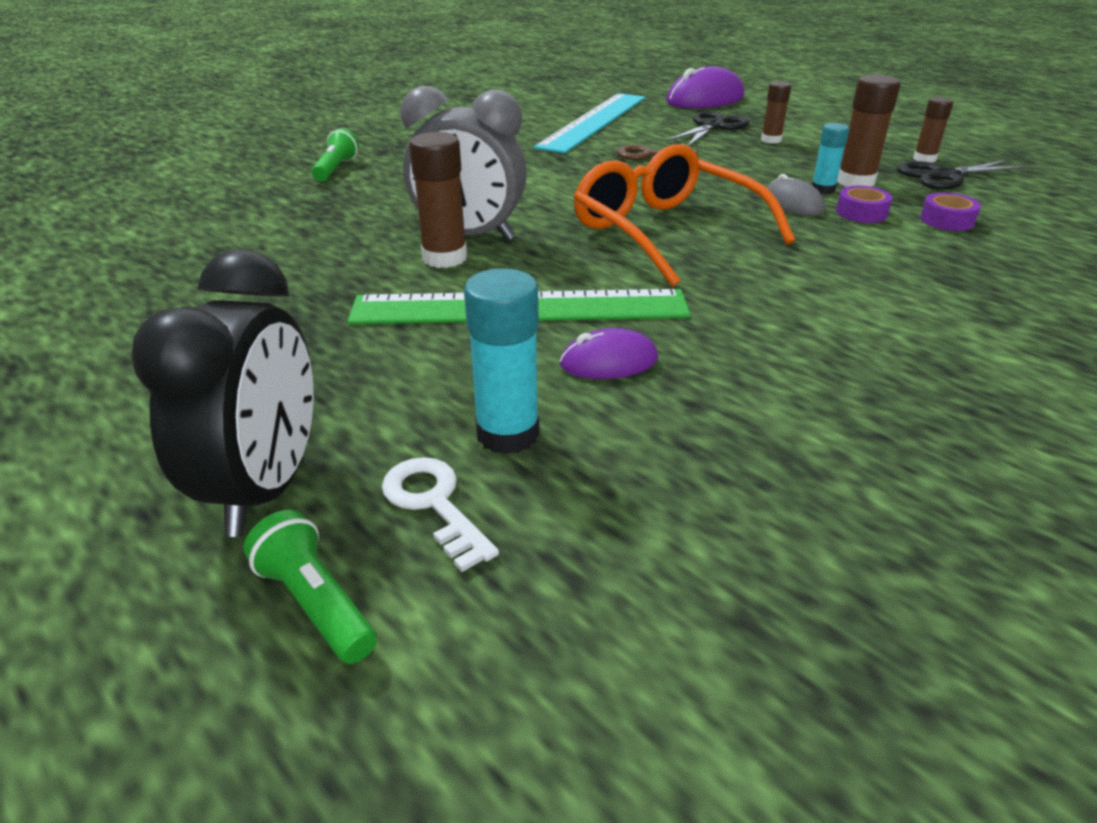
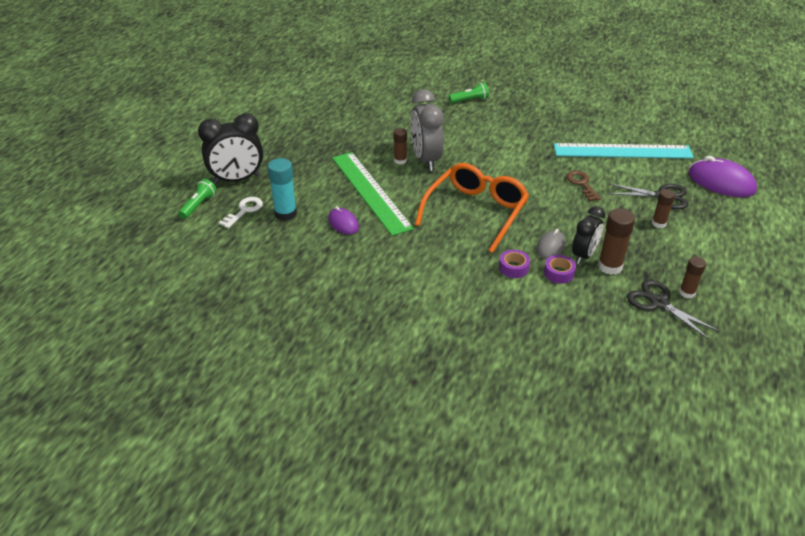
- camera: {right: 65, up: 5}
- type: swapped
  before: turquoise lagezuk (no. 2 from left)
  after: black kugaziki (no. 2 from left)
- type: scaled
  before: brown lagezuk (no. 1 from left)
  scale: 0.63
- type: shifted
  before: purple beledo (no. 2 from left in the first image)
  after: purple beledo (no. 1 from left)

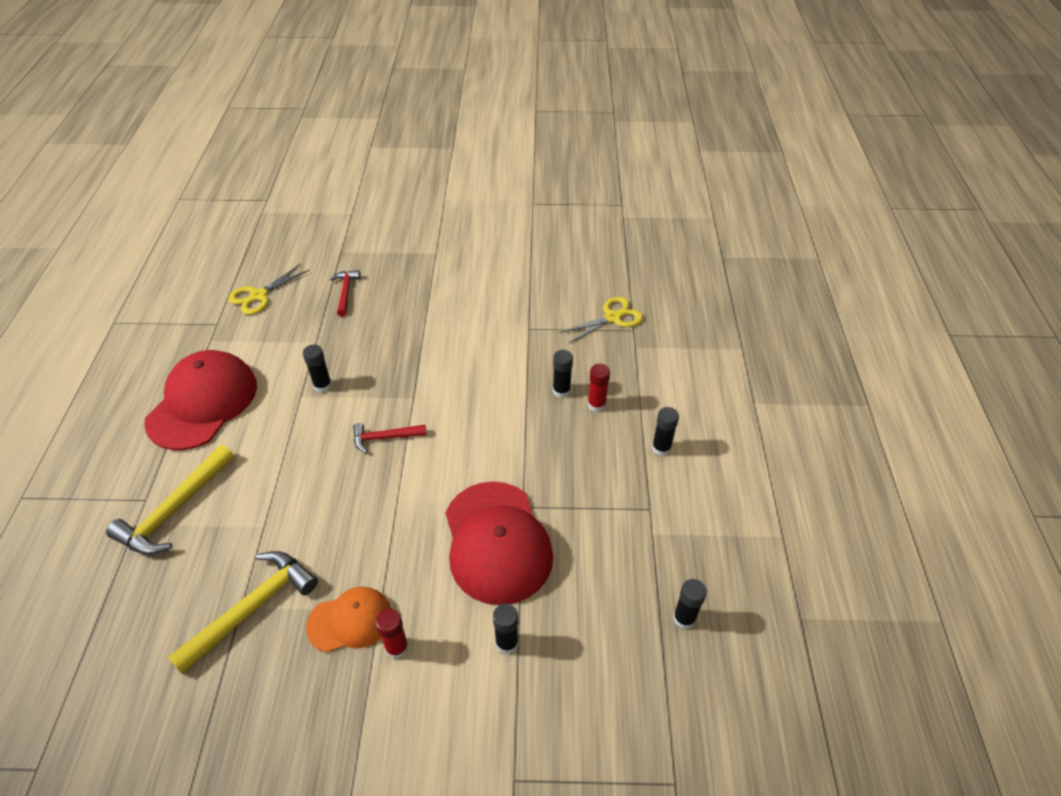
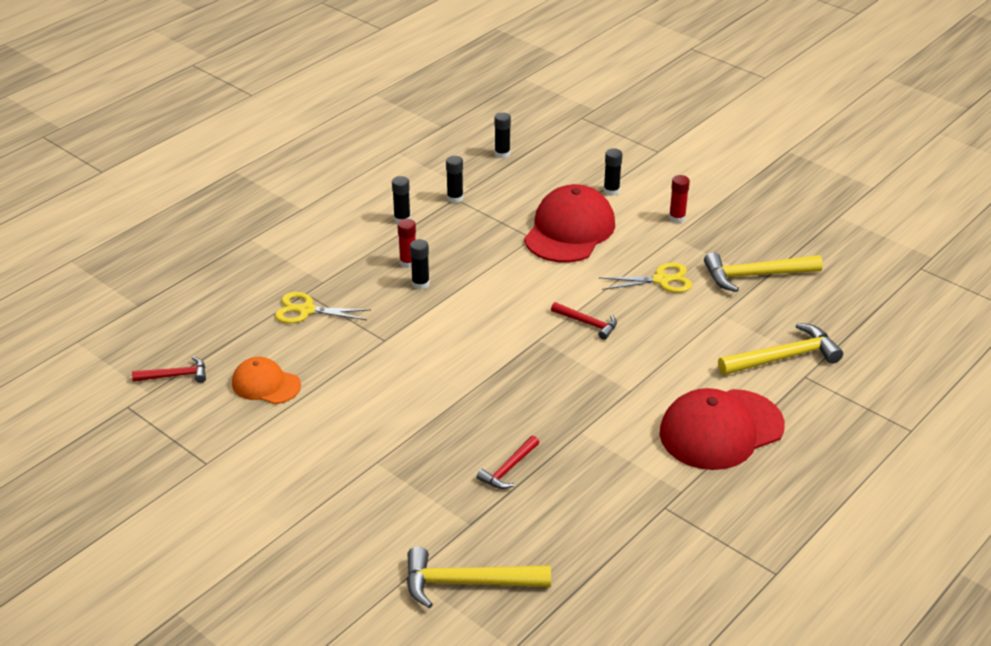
- camera: {right: -140, up: -10}
- type: shifted
  before: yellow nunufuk (no. 1 from left in the first image)
  after: yellow nunufuk (no. 2 from left)
- type: shifted
  before: black lagezuk (no. 1 from left in the first image)
  after: black lagezuk (no. 3 from left)
- type: shifted
  before: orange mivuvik
- type: new
  after: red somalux (no. 1 from left)
- type: new
  after: yellow somalux (no. 1 from left)

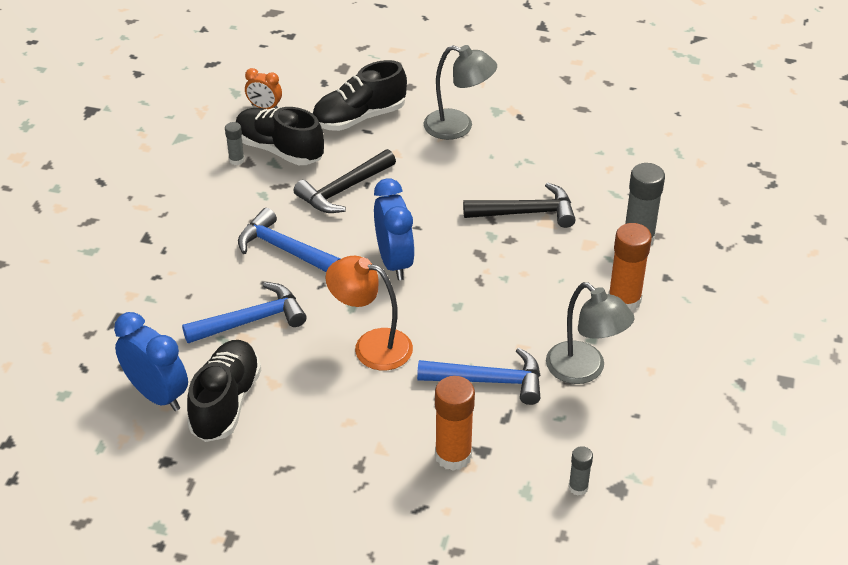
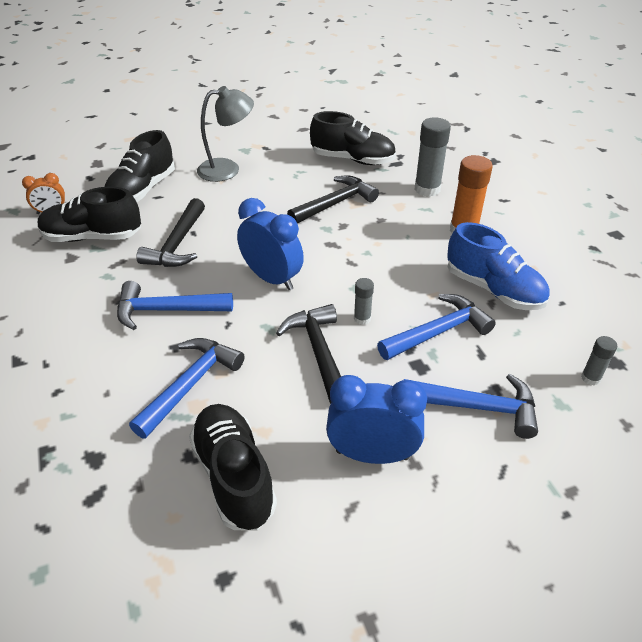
- camera: {right: -35, up: 0}
- type: shifted
  before: grey lagezuk (no. 1 from left)
- type: swapped
  before: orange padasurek
  after: black somalux (no. 2 from left)
- type: swapped
  before: grey padasurek (no. 2 from left)
  after: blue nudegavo
- type: shifted
  before: blue kugaziki (no. 1 from left in the first image)
  after: blue kugaziki (no. 2 from left)
- type: swapped
  before: orange lagezuk (no. 1 from left)
  after: blue somalux (no. 4 from left)
- type: new
  after: black nudegavo (no. 4 from left)

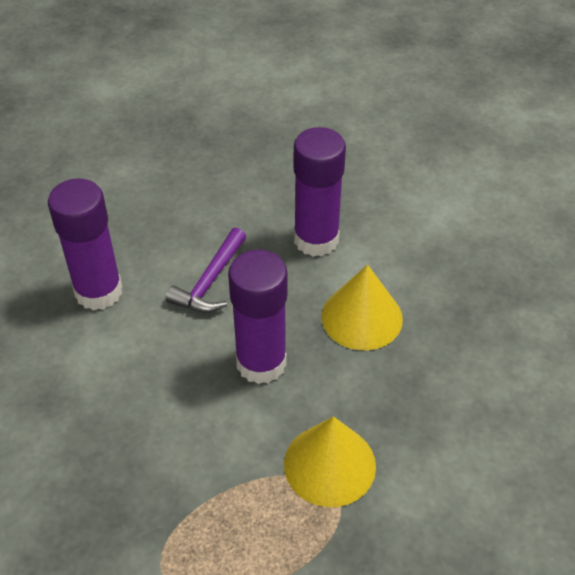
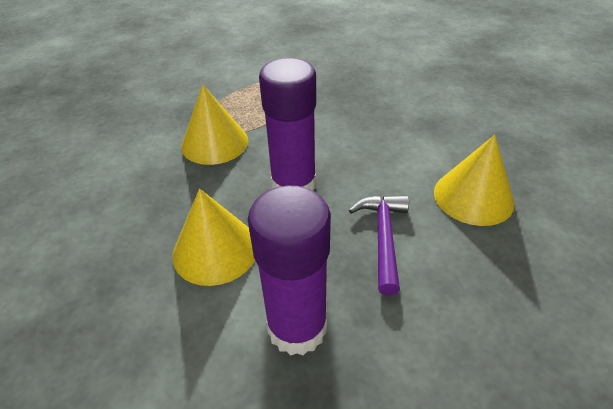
- camera: {right: 160, up: -5}
- type: swapped
  before: purple lagezuk (no. 1 from left)
  after: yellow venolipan (no. 3 from left)

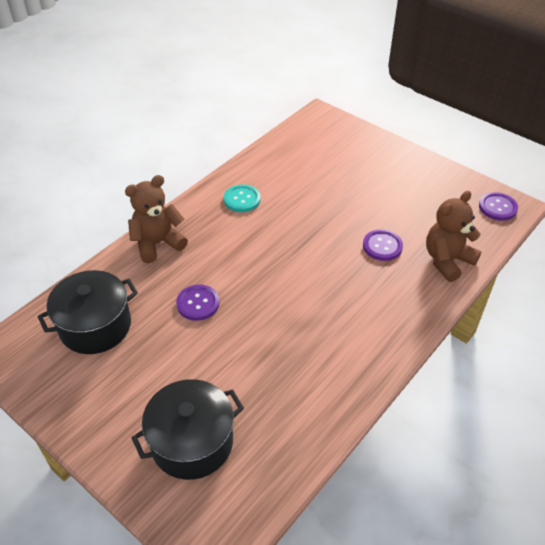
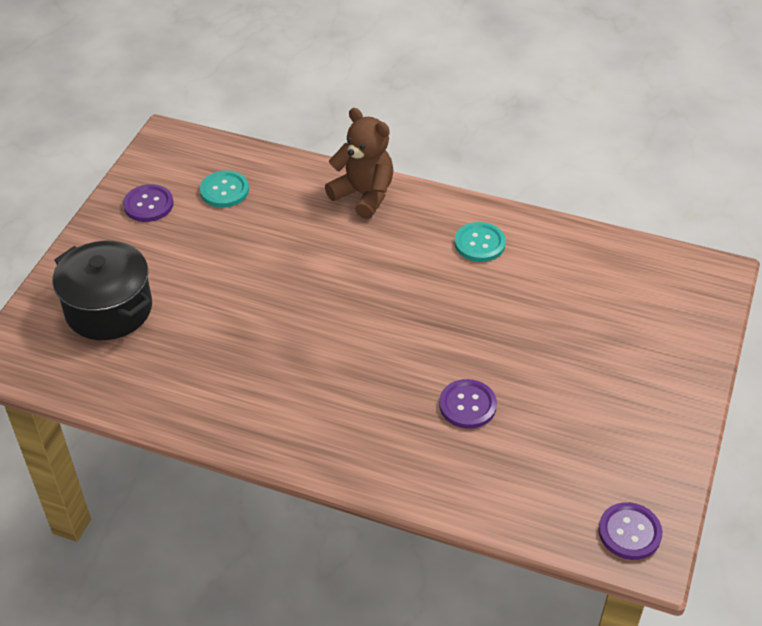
- camera: {right: 70, up: 0}
- type: gone
  before: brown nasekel (no. 2 from left)
- type: swapped
  before: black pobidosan (no. 1 from left)
  after: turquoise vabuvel (no. 1 from left)
- type: shifted
  before: purple vabuvel (no. 1 from left)

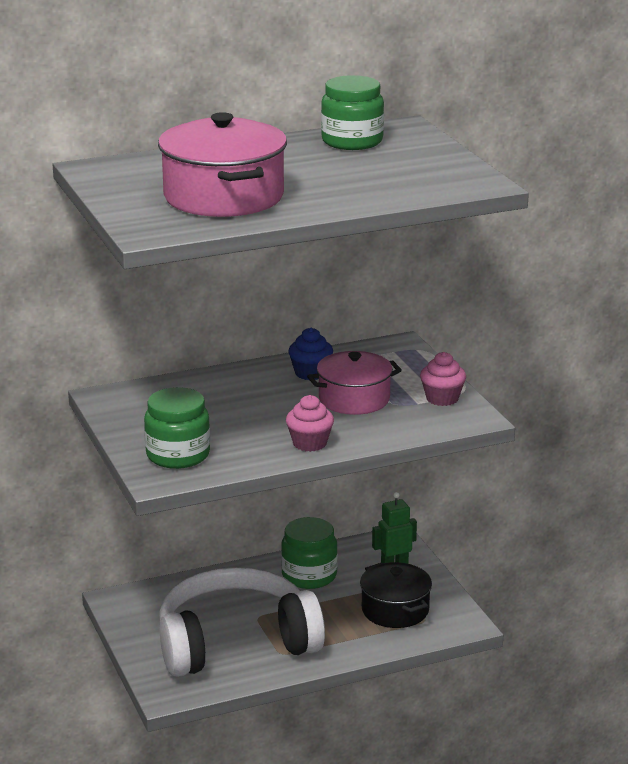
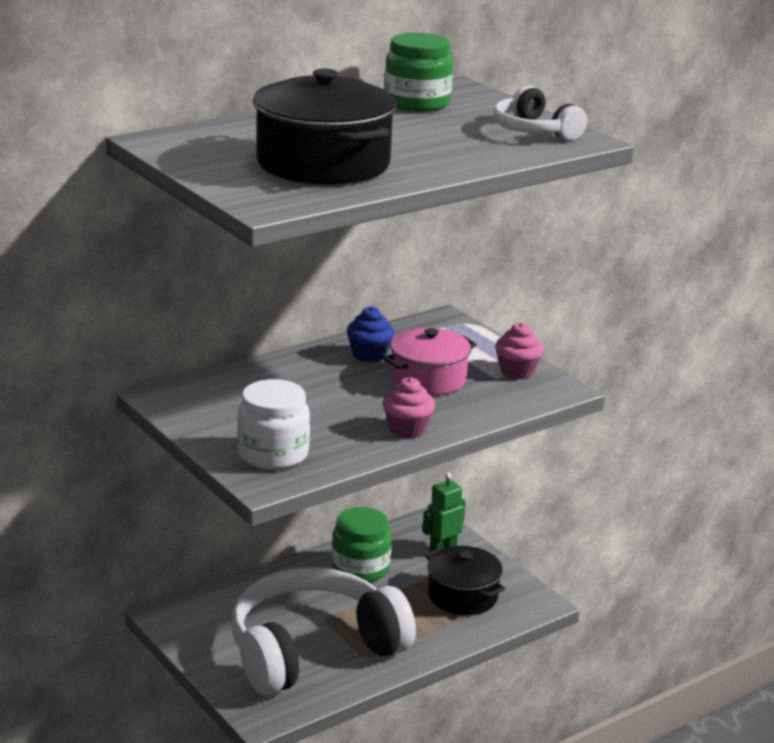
- camera: {right: -15, up: 0}
- type: repainted
  before: pink pobidosan (no. 1 from left)
  after: black pobidosan (no. 1 from left)
- type: repainted
  before: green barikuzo (no. 1 from left)
  after: white barikuzo
- type: new
  after: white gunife (no. 2 from left)

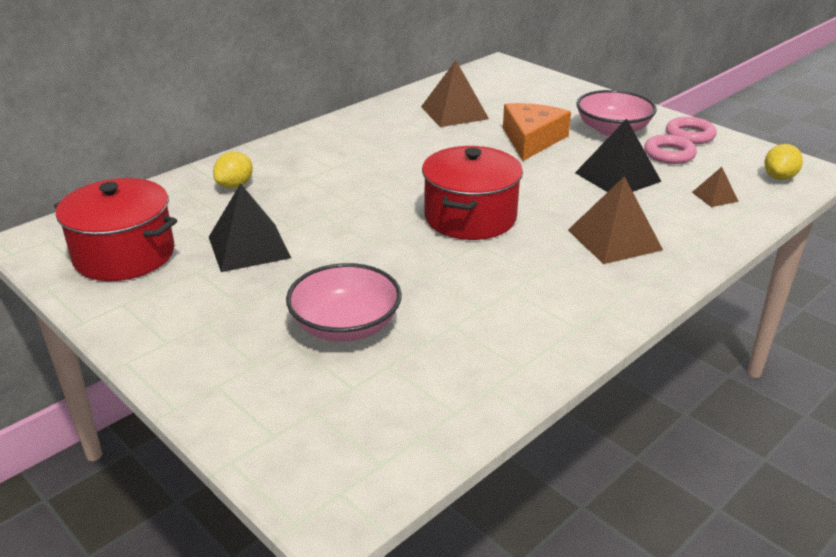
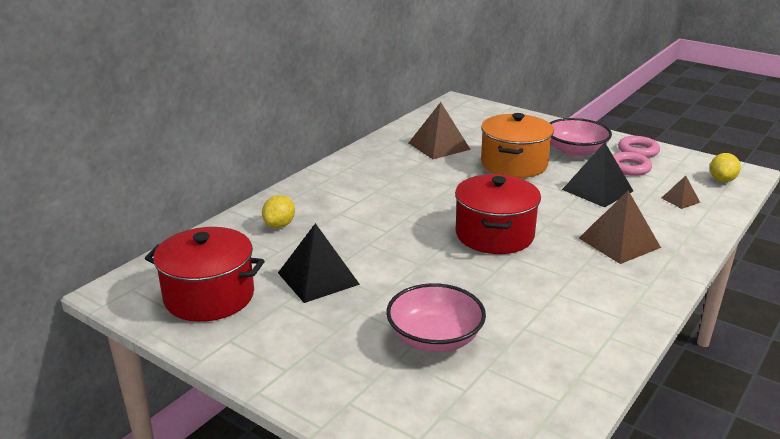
- camera: {right: -10, up: -5}
- type: swapped
  before: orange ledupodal
  after: orange pobidosan

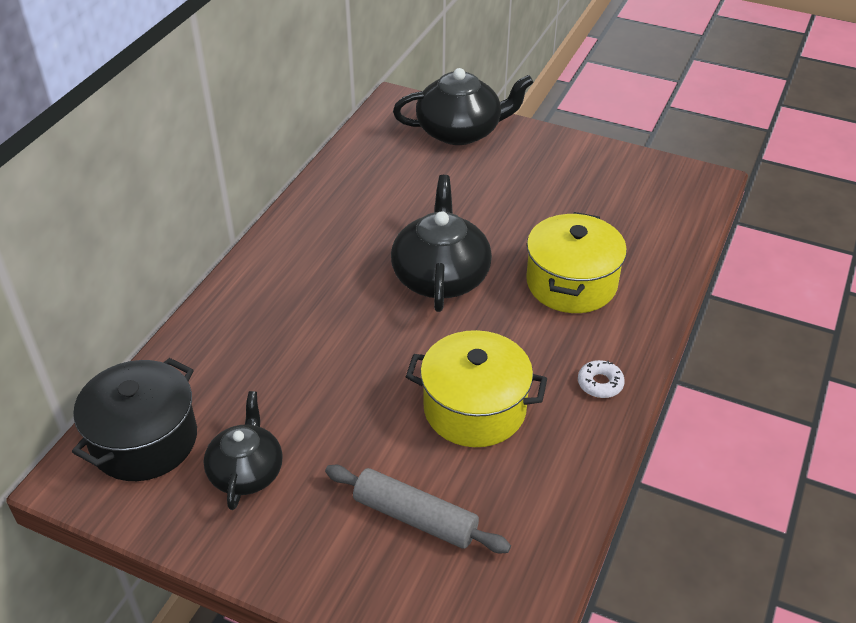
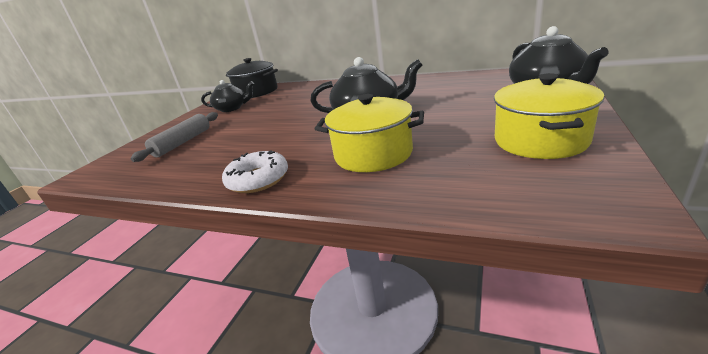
- camera: {right: 90, up: -15}
- type: shifted
  before: yellow pobidosan (no. 1 from left in the first image)
  after: yellow pobidosan (no. 2 from left)
- type: scaled
  before: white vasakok
  scale: 1.72

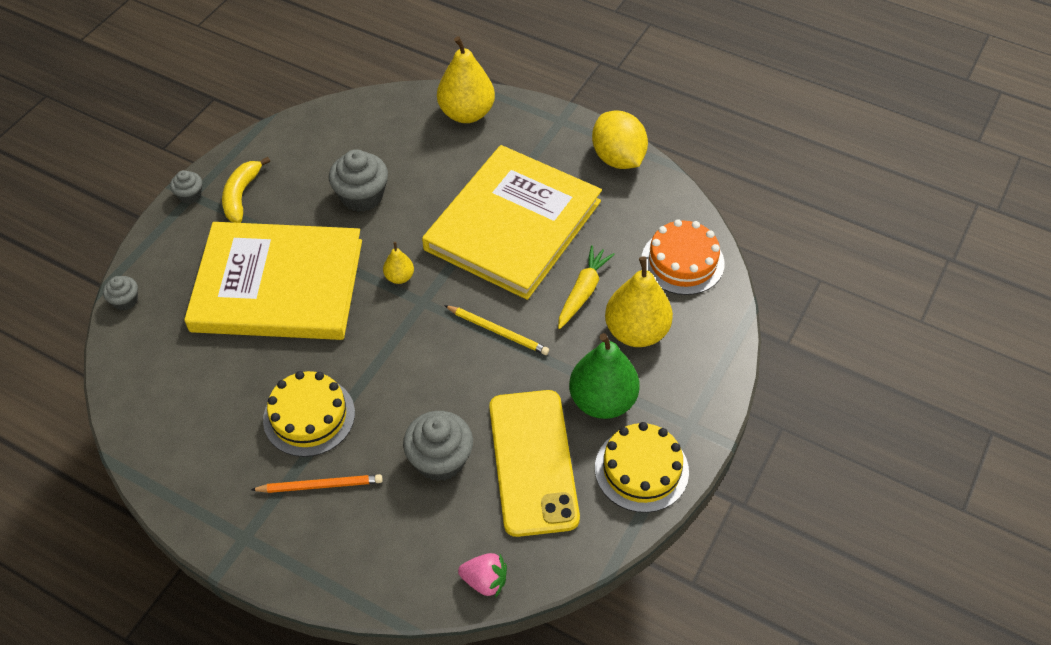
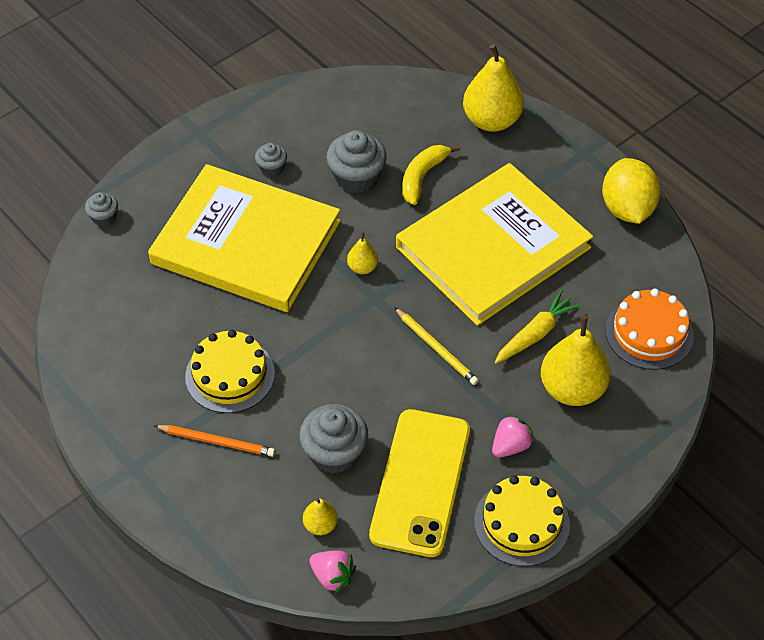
- camera: {right: 20, up: 0}
- type: shifted
  before: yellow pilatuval
- type: shifted
  before: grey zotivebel (no. 2 from left)
- type: swapped
  before: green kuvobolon
  after: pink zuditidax (no. 2 from left)
- type: new
  after: yellow kuvobolon (no. 1 from left)

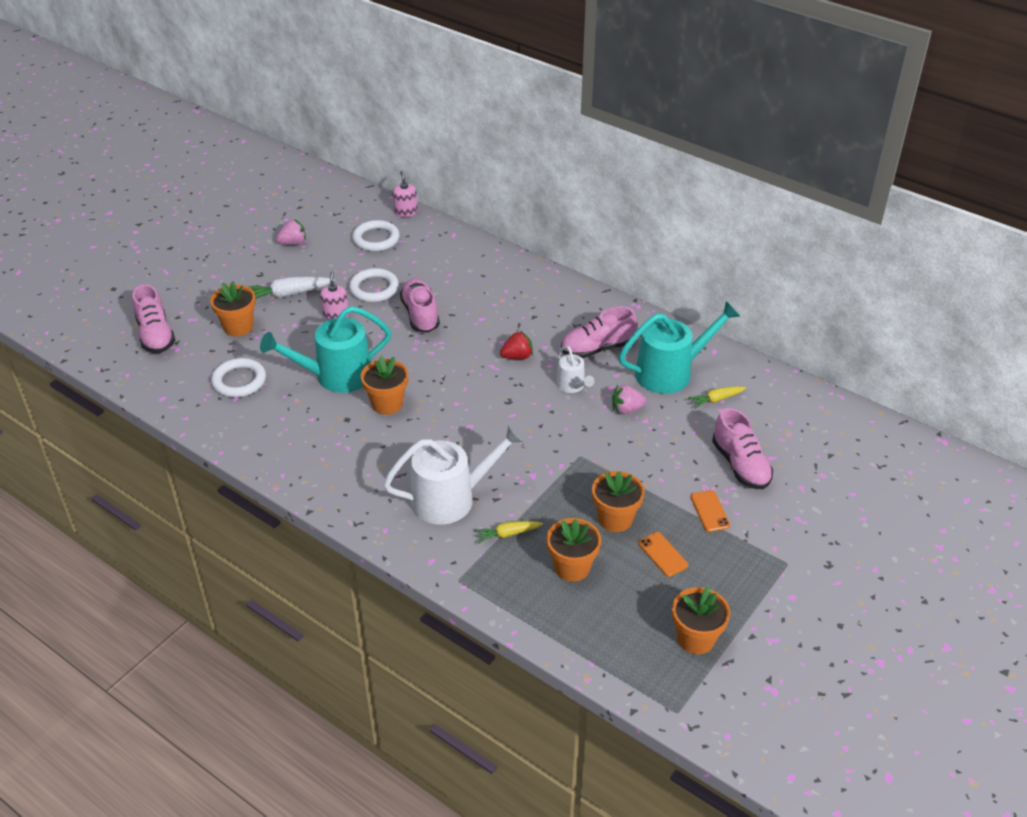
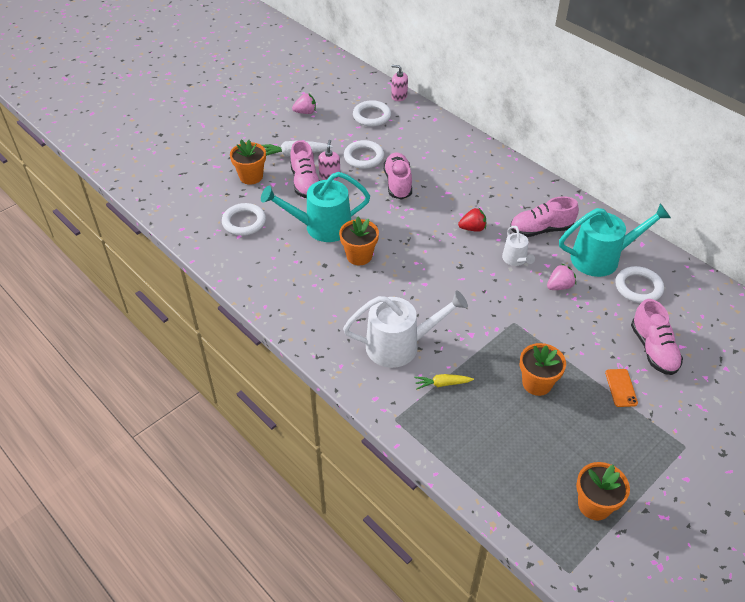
- camera: {right: 10, up: 5}
- type: rotated
  before: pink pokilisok (no. 2 from left)
  turn: -60
- type: shifted
  before: pink nudegavo (no. 1 from left)
- type: rotated
  before: pink zuditidax (no. 2 from left)
  turn: 150
- type: swapped
  before: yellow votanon (no. 2 from left)
  after: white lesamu (no. 4 from left)
- type: gone
  before: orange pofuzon (no. 3 from left)
- type: gone
  before: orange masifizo (no. 1 from left)

